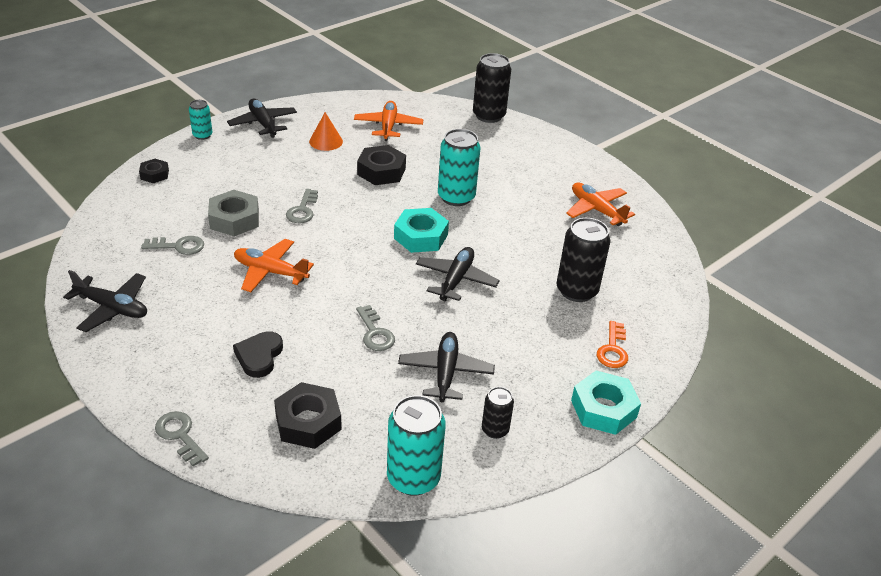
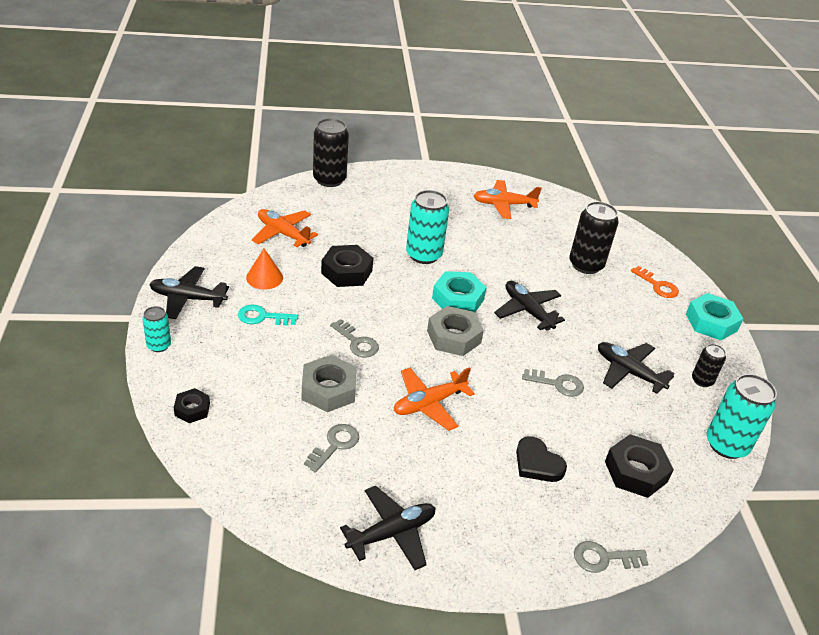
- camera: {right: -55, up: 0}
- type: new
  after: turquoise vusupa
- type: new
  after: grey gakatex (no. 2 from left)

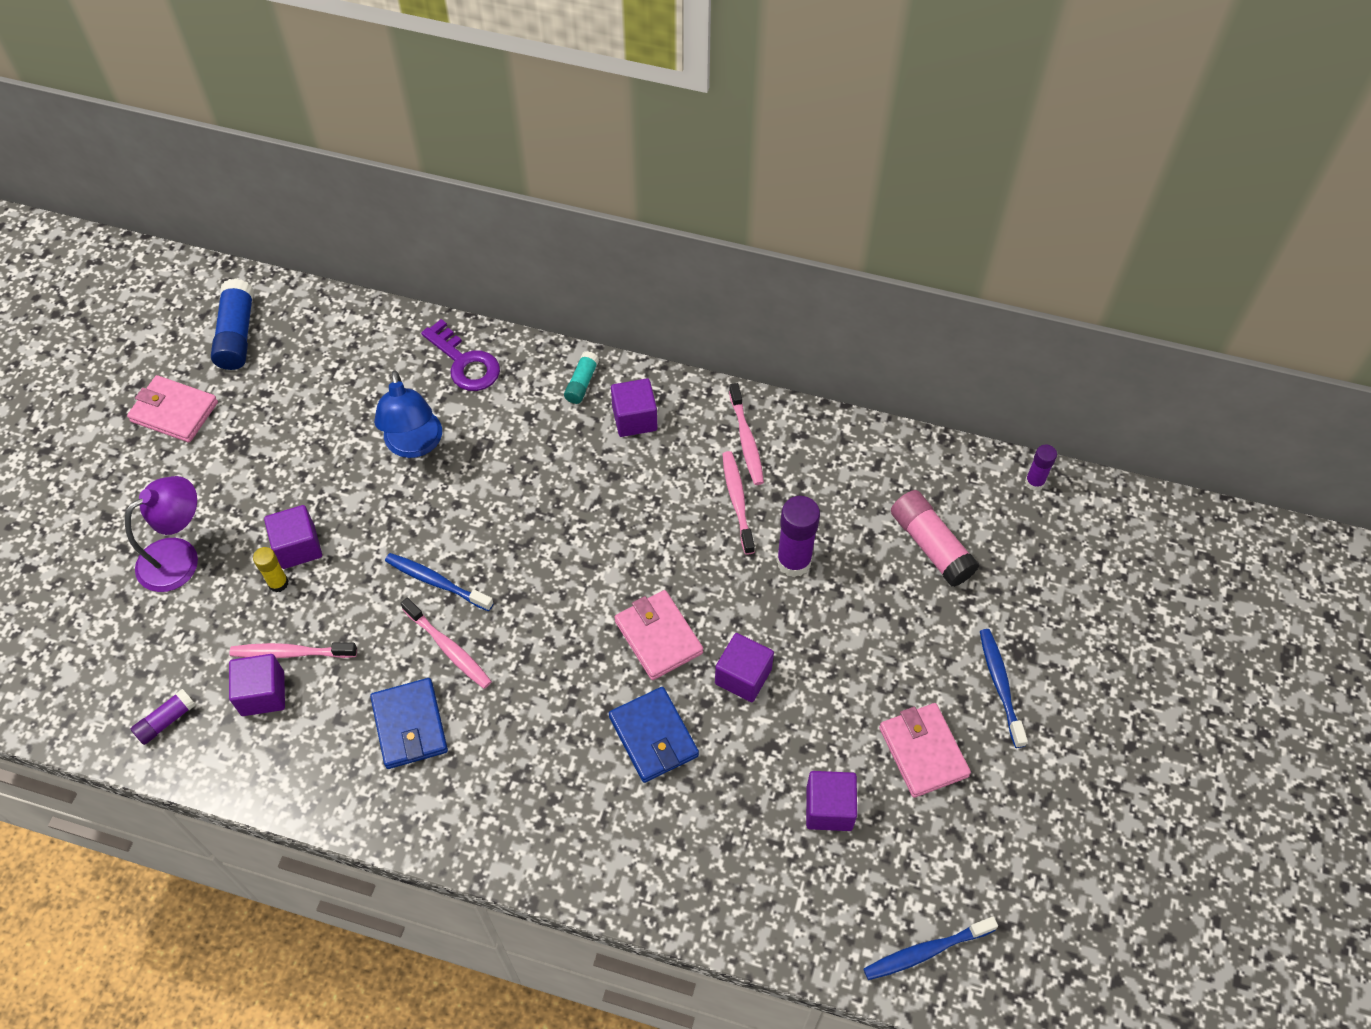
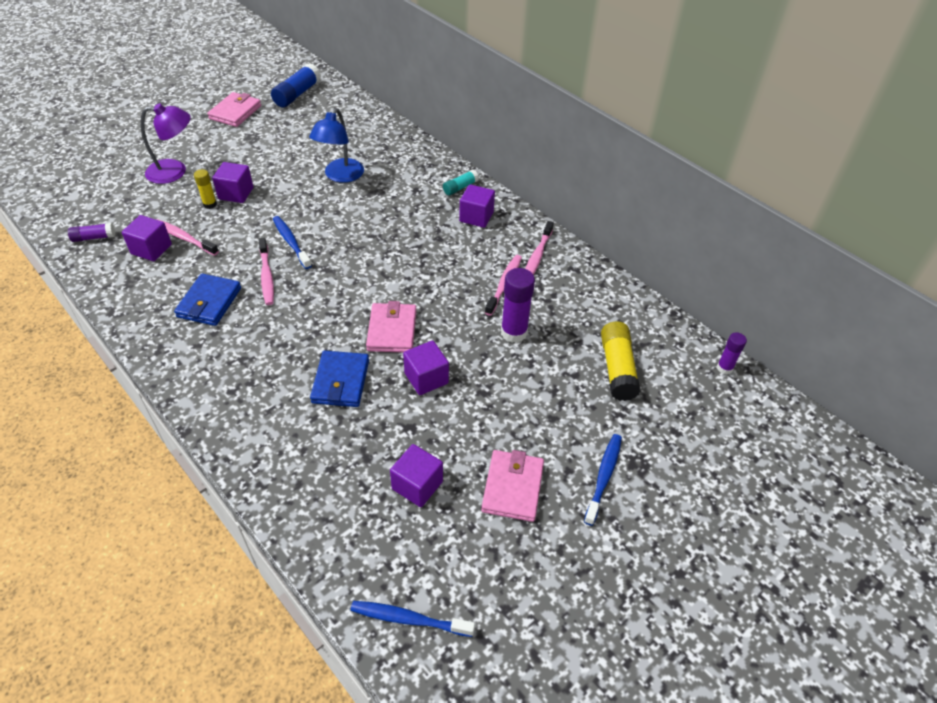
- camera: {right: 30, up: -10}
- type: gone
  before: purple vusupa
- type: rotated
  before: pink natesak (no. 1 from left)
  turn: 60
- type: repainted
  before: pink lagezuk
  after: yellow lagezuk (no. 2 from left)

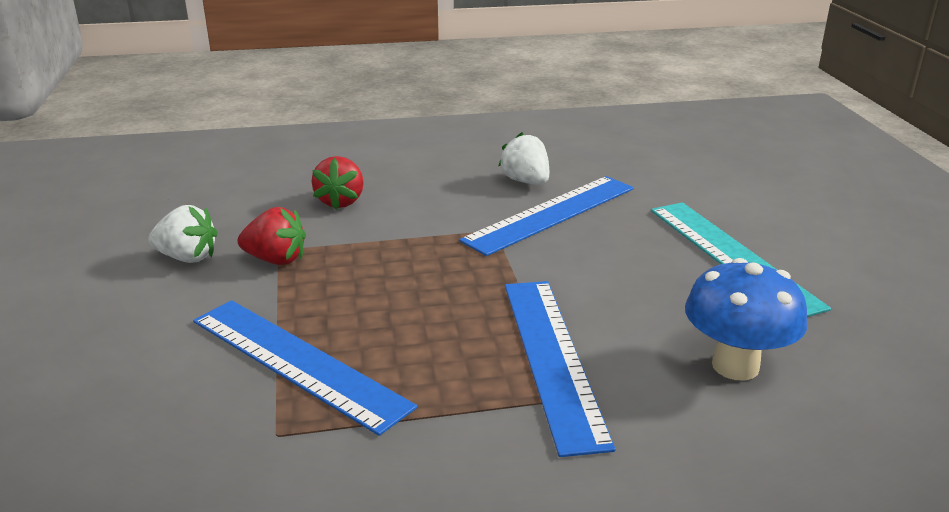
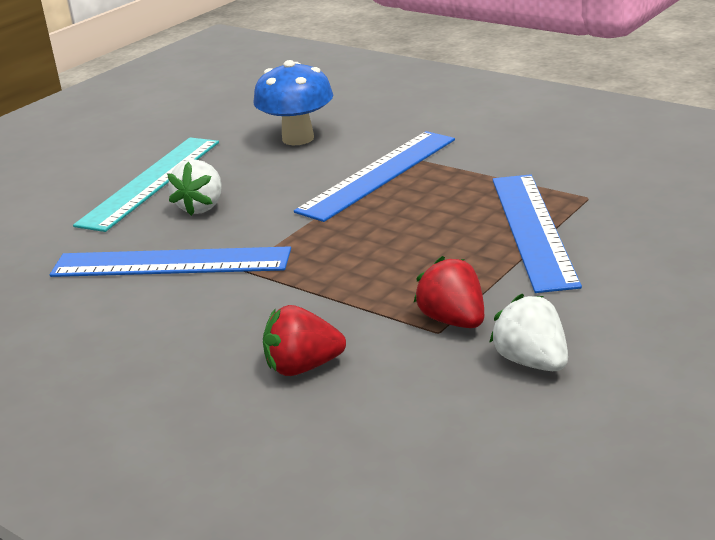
- camera: {right: -130, up: 0}
- type: shifted
  before: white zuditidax (no. 2 from left in the first image)
  after: white zuditidax (no. 1 from left)
- type: rotated
  before: red zuditidax (no. 2 from left in the first image)
  turn: -150

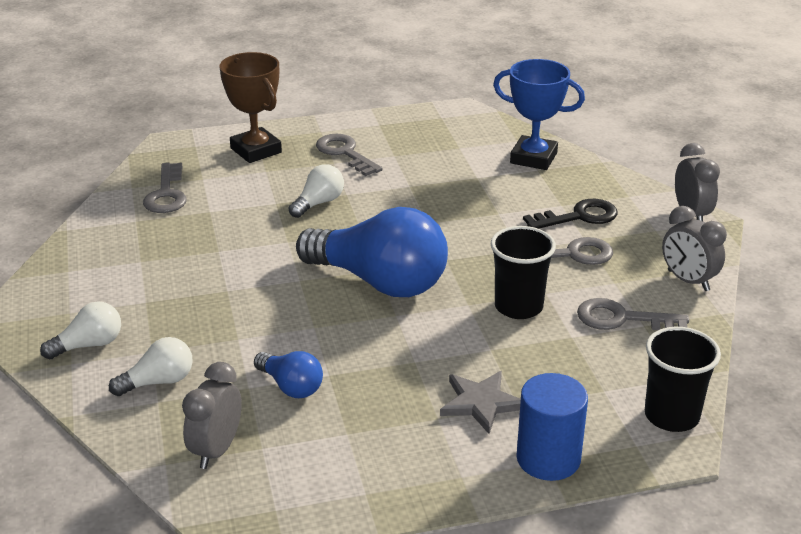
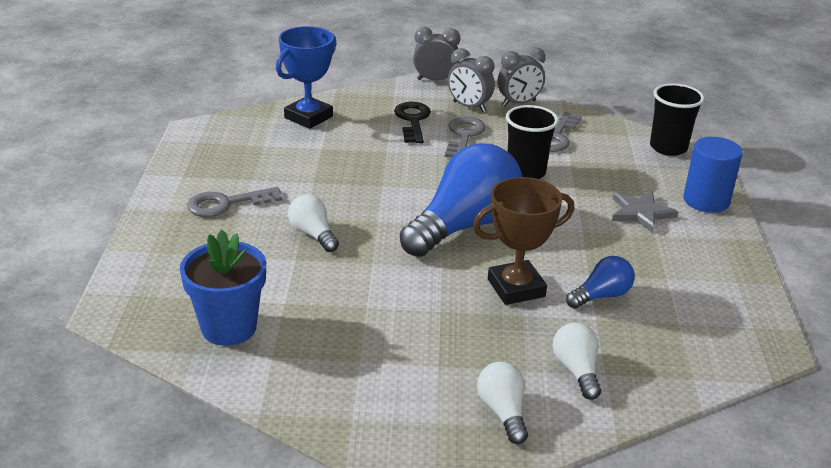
- camera: {right: -75, up: 0}
- type: shifted
  before: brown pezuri
- type: swapped
  before: grey vusupa (no. 1 from left)
  after: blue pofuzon
- type: shifted
  before: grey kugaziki (no. 1 from left in the first image)
  after: grey kugaziki (no. 2 from left)

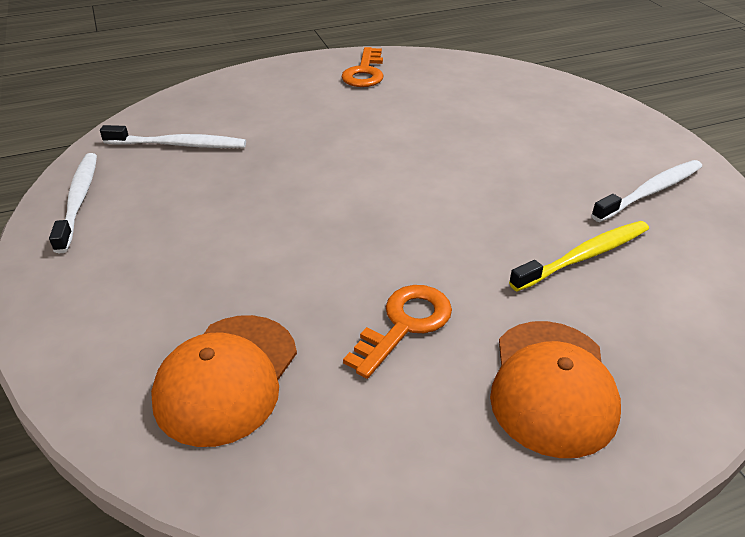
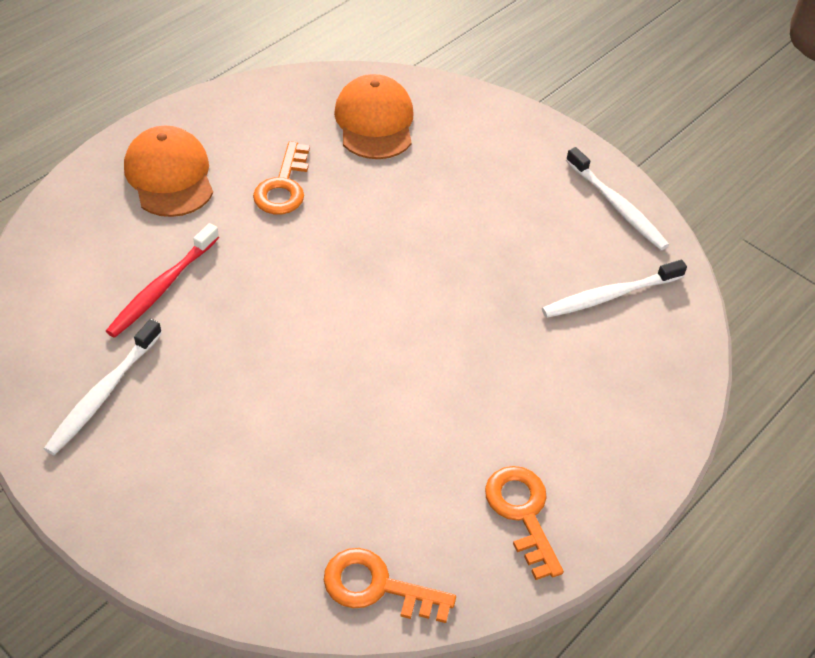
- camera: {right: 150, up: 10}
- type: repainted
  before: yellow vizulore
  after: red vizulore
- type: new
  after: orange vusupa (no. 2 from left)

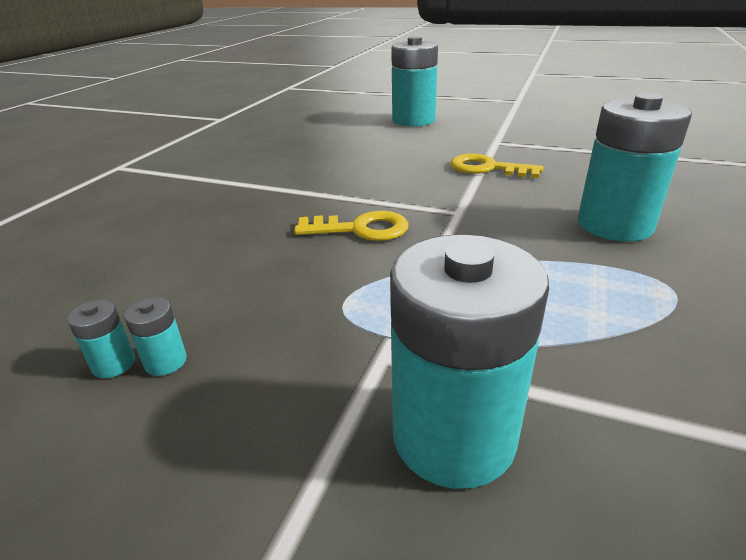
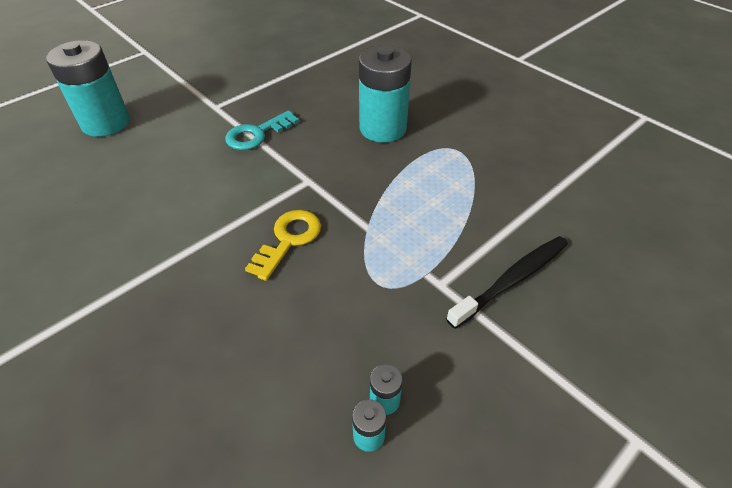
- camera: {right: -65, up: 15}
- type: repainted
  before: yellow vusupa (no. 2 from left)
  after: turquoise vusupa
- type: swapped
  before: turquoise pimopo (no. 4 from left)
  after: black vizulore

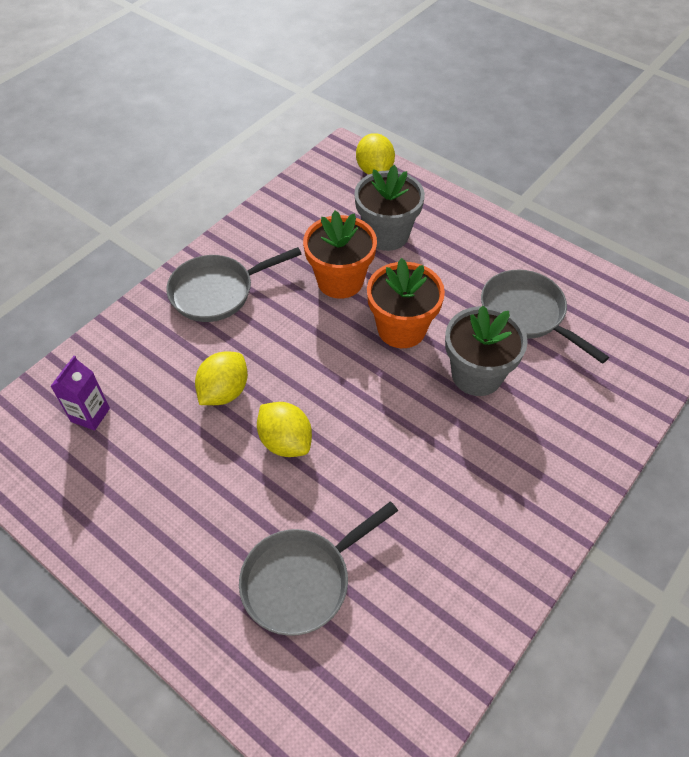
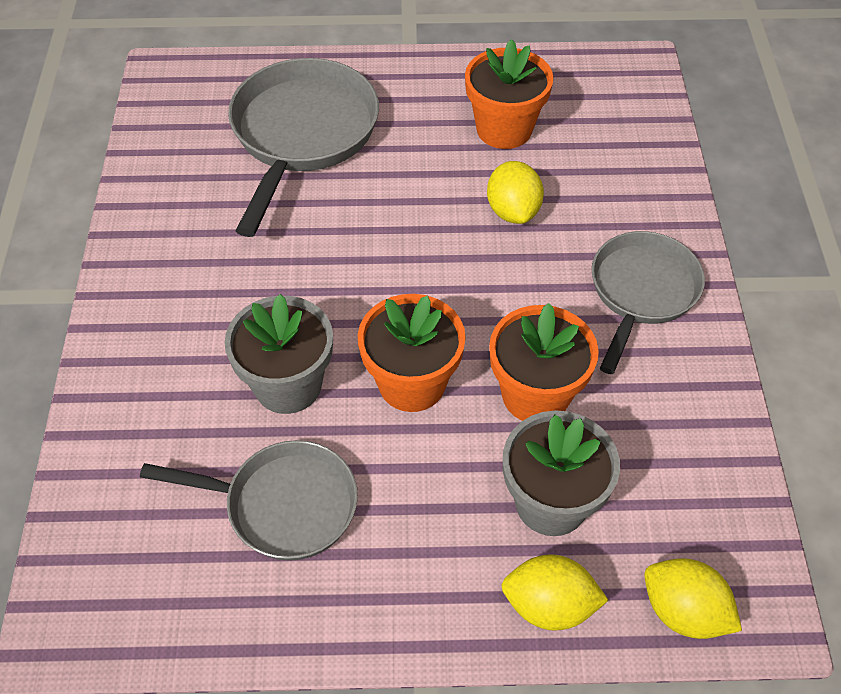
- camera: {right: 140, up: 0}
- type: gone
  before: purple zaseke
- type: shifted
  before: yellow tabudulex (no. 2 from left)
- type: scaled
  before: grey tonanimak (no. 2 from left)
  scale: 1.5
- type: new
  after: orange pofuzon (no. 2 from left)

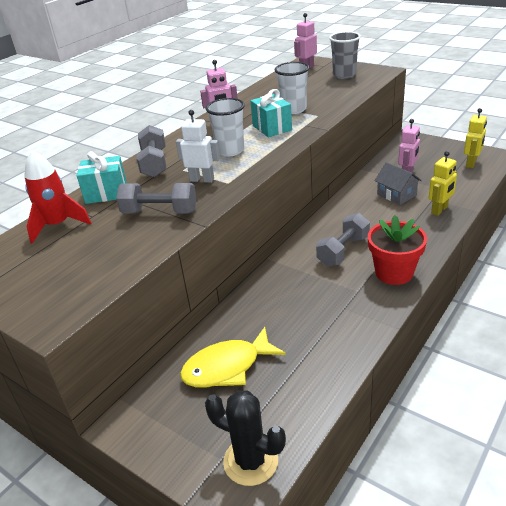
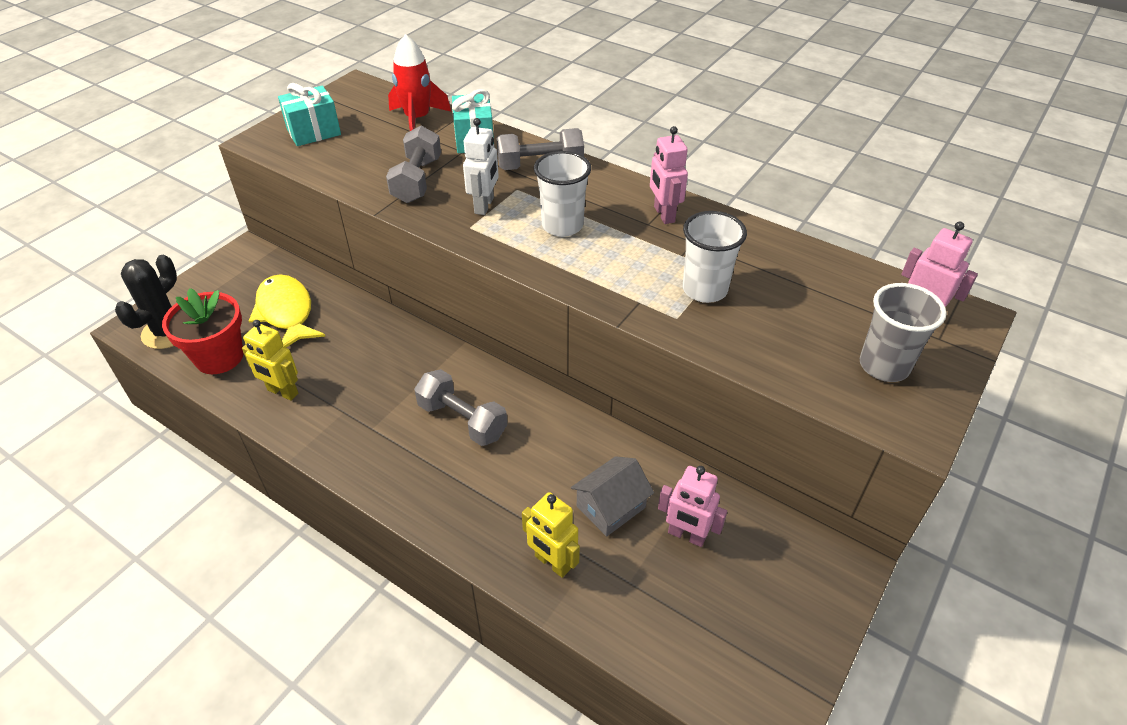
- camera: {right: 85, up: 10}
- type: shifted
  before: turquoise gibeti (no. 2 from left in the first image)
  after: turquoise gibeti (no. 1 from left)
- type: shifted
  before: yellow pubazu (no. 2 from left in the first image)
  after: yellow pubazu (no. 1 from left)
- type: shifted
  before: red pofuzon

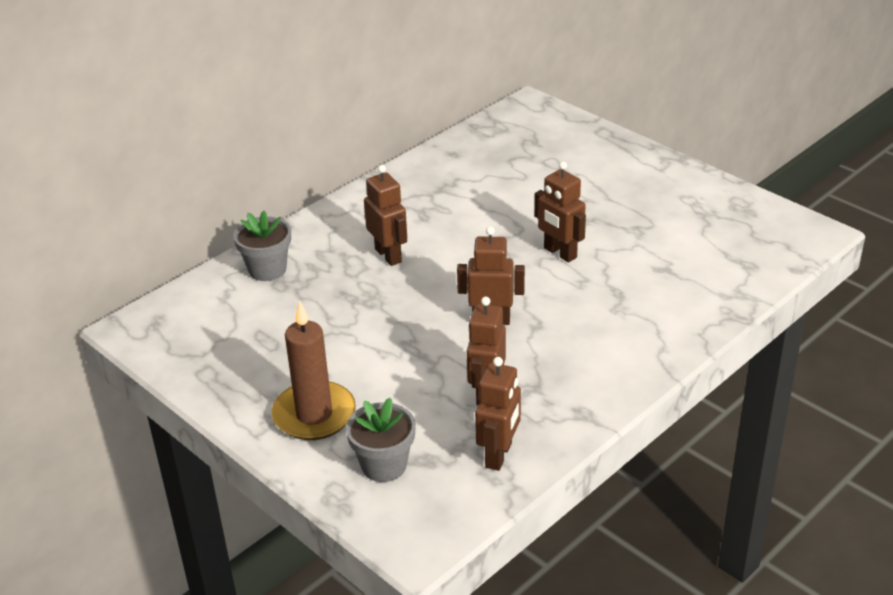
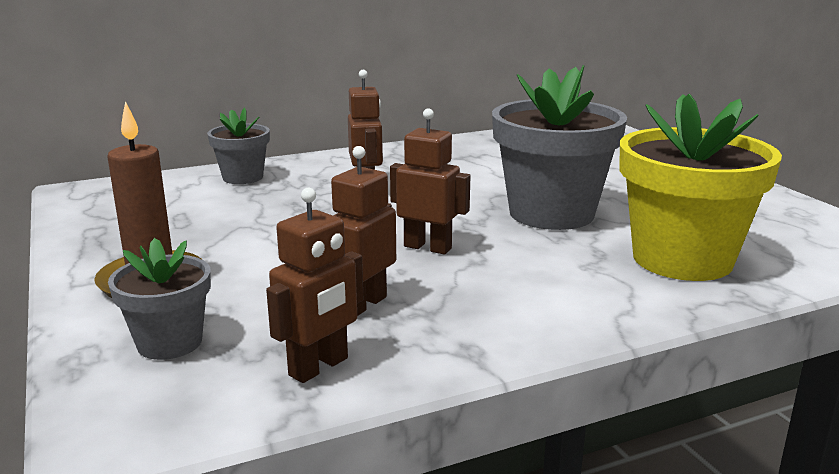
- camera: {right: 20, up: -15}
- type: swapped
  before: brown pubazu (no. 5 from left)
  after: grey pofuzon (no. 3 from left)
- type: new
  after: yellow pofuzon

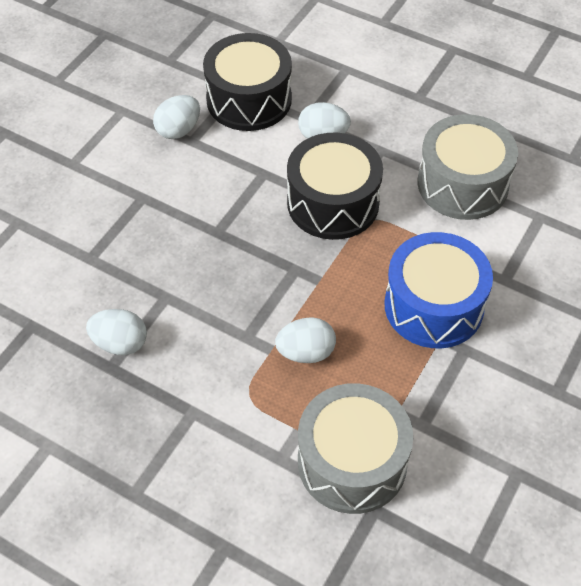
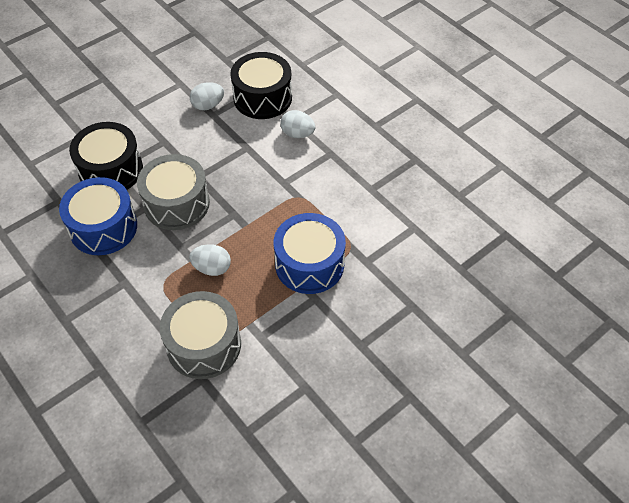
- camera: {right: 20, up: 0}
- type: shifted
  before: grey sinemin (no. 2 from left in the first image)
  after: grey sinemin (no. 1 from left)
- type: shifted
  before: black sinemin (no. 2 from left in the first image)
  after: black sinemin (no. 1 from left)
- type: swapped
  before: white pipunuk (no. 1 from left)
  after: blue sinemin (no. 1 from left)

